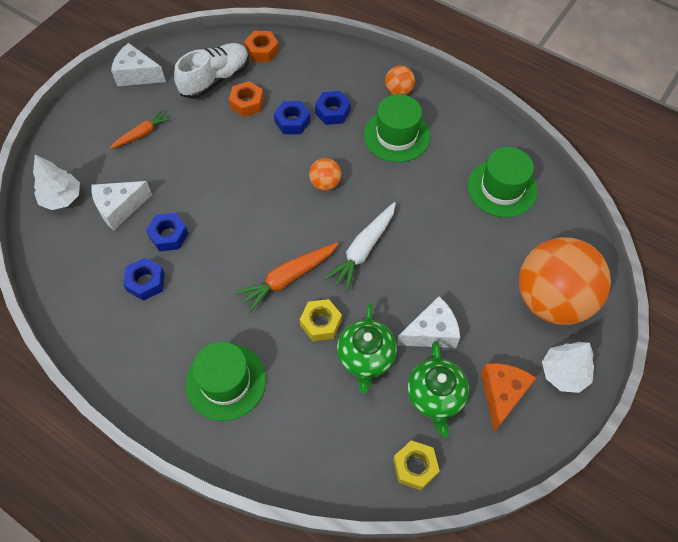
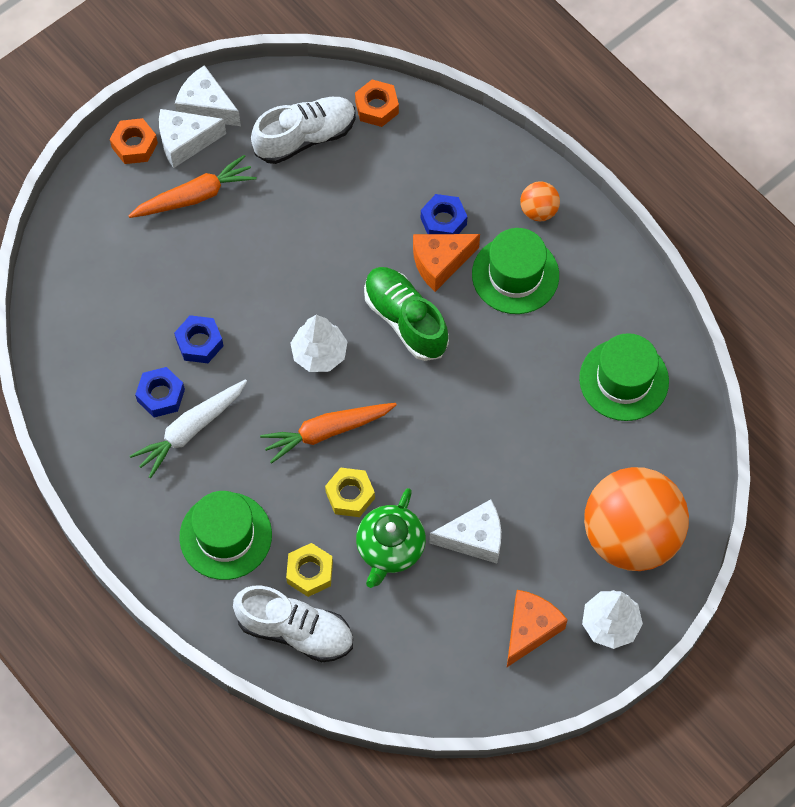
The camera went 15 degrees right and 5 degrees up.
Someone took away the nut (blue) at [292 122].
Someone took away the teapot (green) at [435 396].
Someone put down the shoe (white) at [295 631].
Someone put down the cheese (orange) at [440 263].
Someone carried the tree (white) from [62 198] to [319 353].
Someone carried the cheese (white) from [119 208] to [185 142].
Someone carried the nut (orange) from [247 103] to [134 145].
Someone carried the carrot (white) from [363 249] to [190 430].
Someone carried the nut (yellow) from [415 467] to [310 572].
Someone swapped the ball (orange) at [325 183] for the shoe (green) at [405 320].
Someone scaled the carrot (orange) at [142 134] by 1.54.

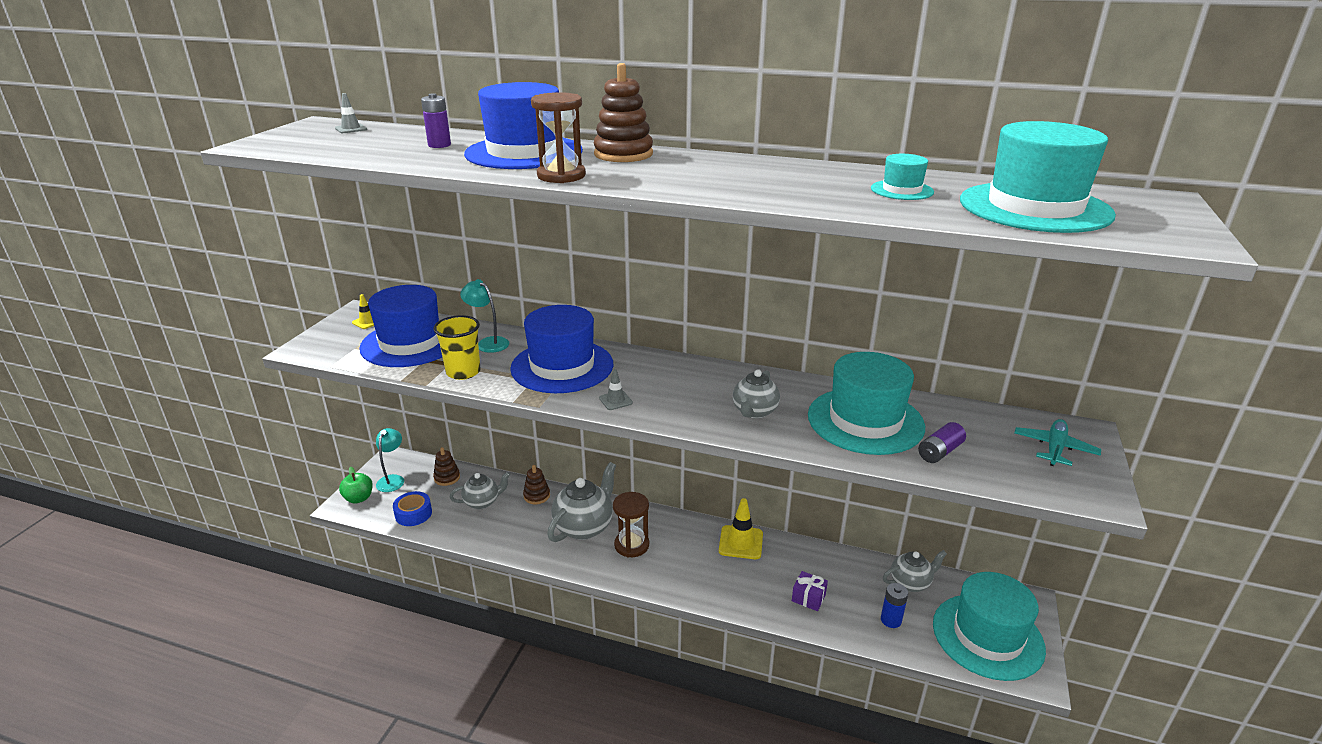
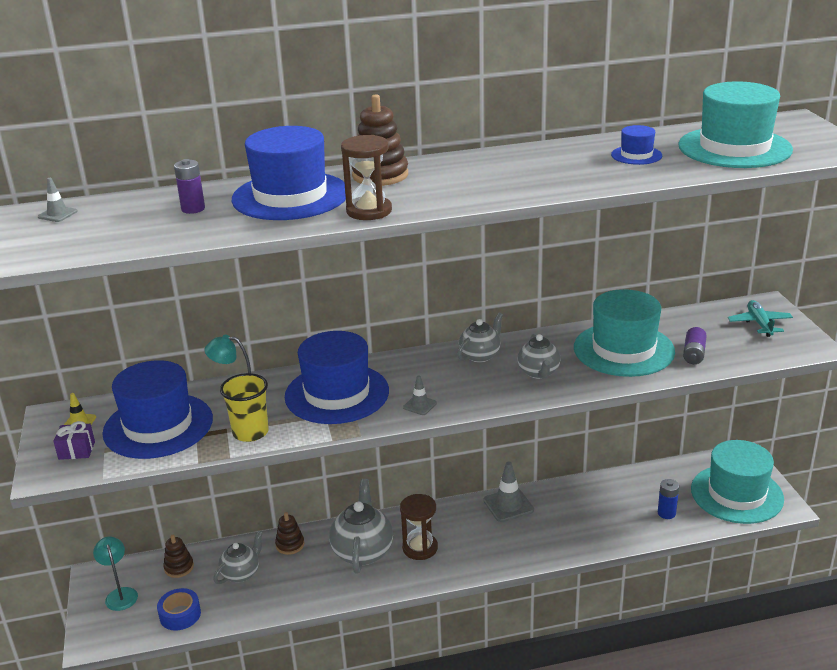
The camera went 30 degrees left and 0 degrees up.
Someone took away the apple (green) at [359 498].
Someone carried the gift (purple) from [808 598] to [76 450].
Someone carried the teapot (grey) from [910 583] to [480 355].
Someone repainted the traffic cone (yellow) at [741 542], which became the traffic cone (grey) at [508 505].
Someone repainted the hat (turquoise) at [902 190], which became the hat (blue) at [636 155].

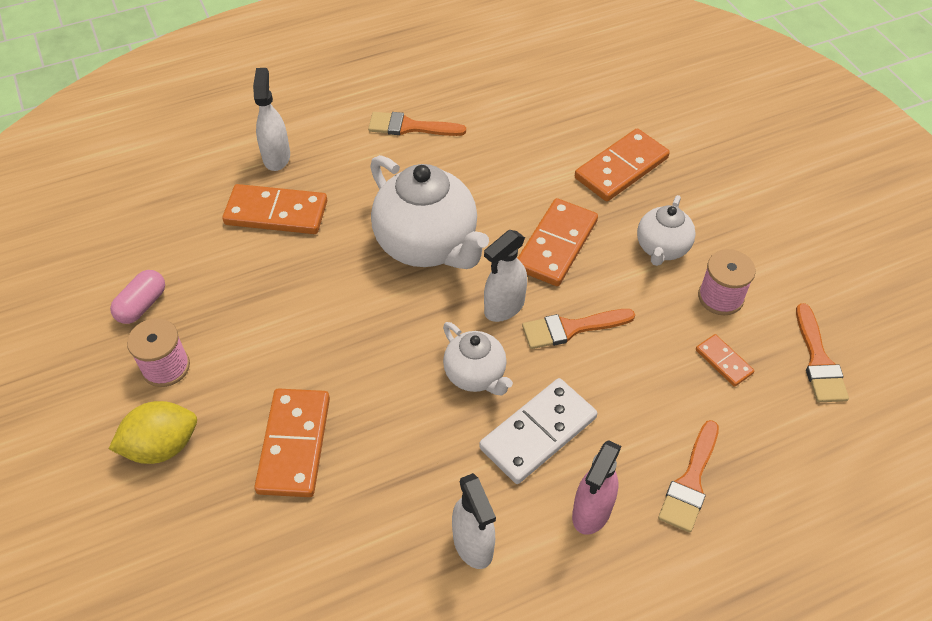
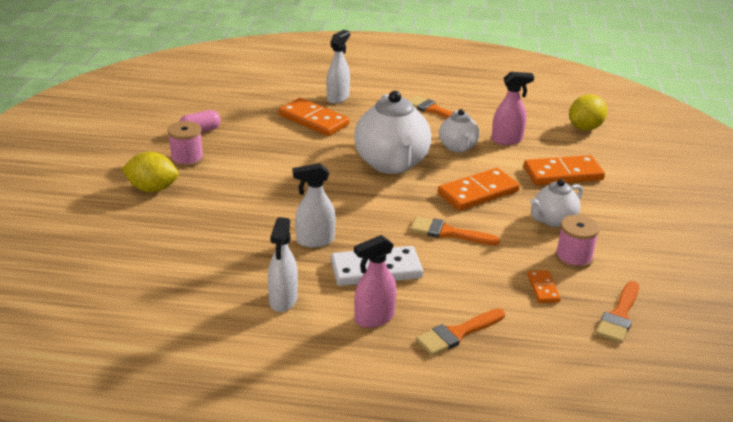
The camera went 30 degrees right and 20 degrees down.
Someone took away the domino (orange) at [294 444].
Someone put down the spray bottle (pink) at [507 140].
Someone put down the lemon (yellow) at [584 128].
Someone carried the teapot (white) from [475 375] to [458 147].
Someone carried the spray bottle (white) from [504 307] to [315 240].

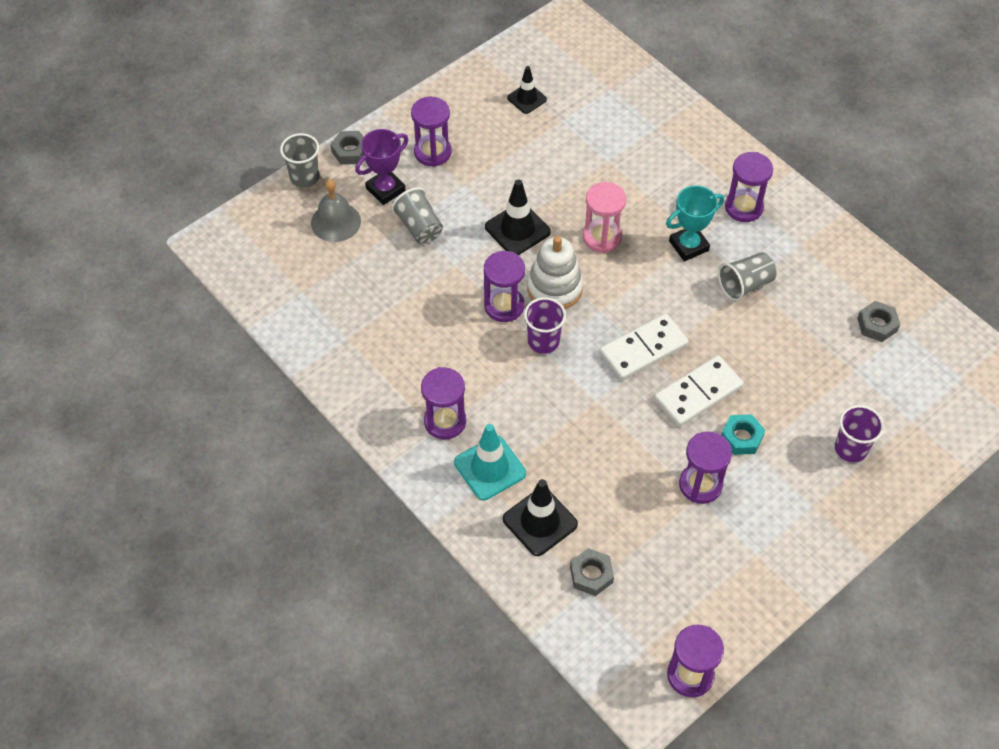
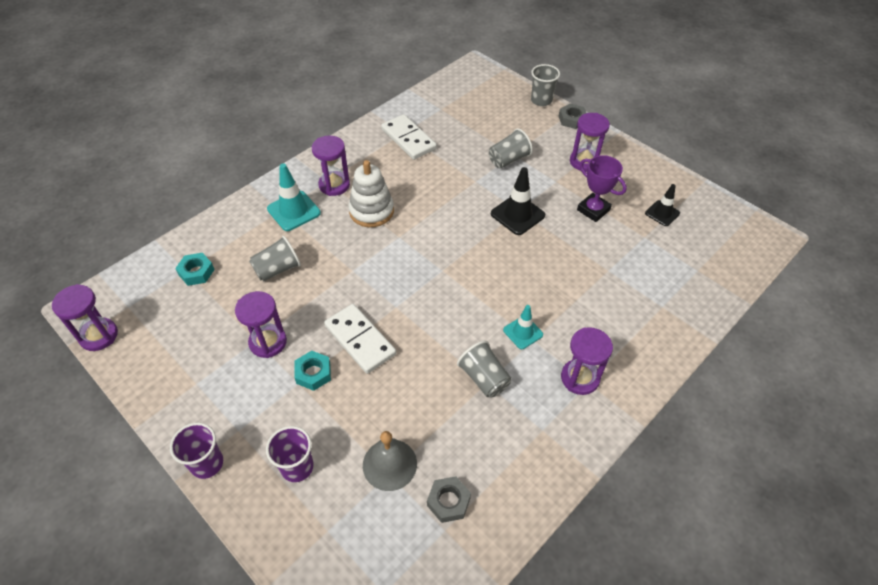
The camera went 85 degrees right and 5 degrees down.
Someone took away the hourglass (purple) at [504 306].
Someone took away the traffic cone (black) at [540 522].
Someone took away the hourglass (pink) at [602 237].
Someone put down the cup (grey) at [277 269].
Someone carried the bell (grey) from [336 222] to [389 464].
Someone carried the trophy (purple) from [385 189] to [593 210].
Someone carried the cup (purple) from [543 341] to [207 463].
Someone carried the stacking toy (white) from [554 288] to [371 211].
Someone carried the domino (white) from [643 349] to [408 139].
Someone swapped the trophy (turquoise) at [688 246] for the traffic cone (turquoise) at [523 332].
Someone repainted the nut (grey) at [591 575], which became the nut (turquoise) at [196 272].

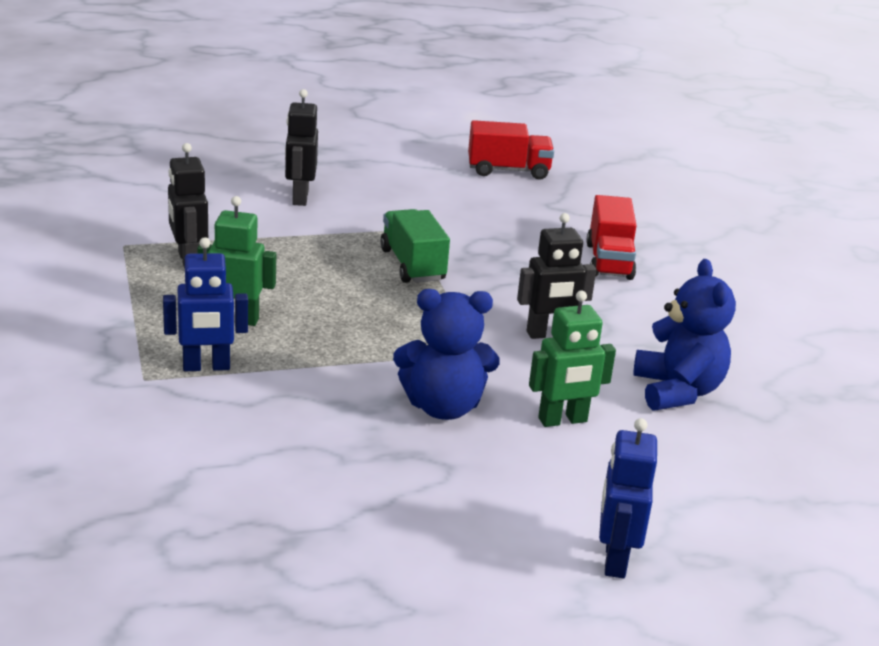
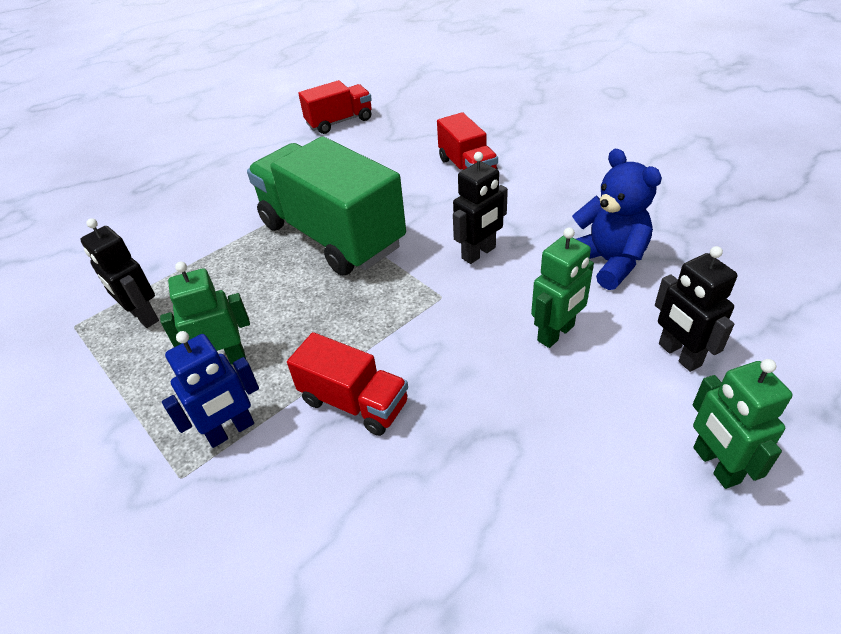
The camera went 20 degrees left and 15 degrees up.
Someone took away the teddy bear (blue) at [443 407].
Someone put down the truck (red) at [354 402].
Someone carried the robot (black) from [300 197] to [679 355].
Someone repainted the robot (blue) at [614 559], which became the robot (green) at [715 465].
Someone scaled the truck (green) at [412 265] by 1.93.

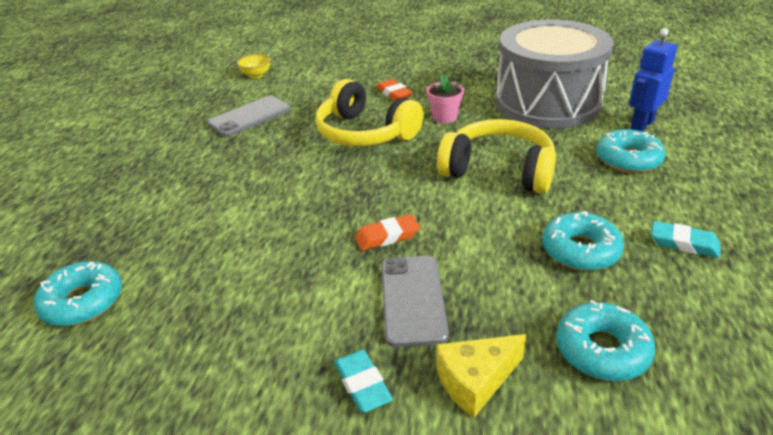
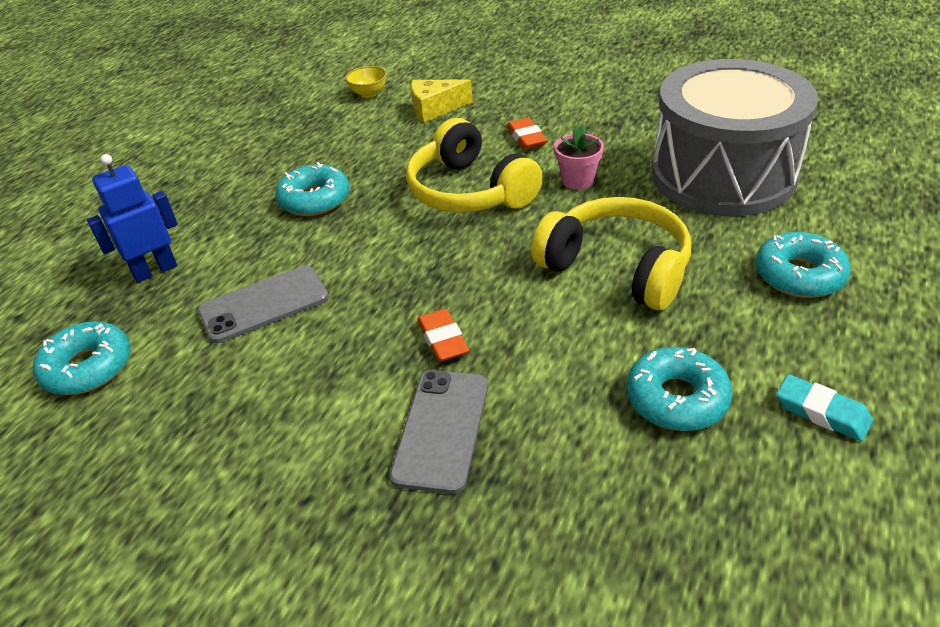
The camera went 15 degrees right and 5 degrees up.
Someone took away the eraser (turquoise) at [362 384].
Someone carried the phone (grey) from [249 117] to [264 304].
Someone carried the cheese (yellow) from [475 381] to [435 109].
Someone carried the donut (turquoise) from [602 350] to [315 199].
Someone carried the robot (blue) from [641 125] to [155 270].
Someone rotated the eraser (orange) at [387 236] by 75 degrees clockwise.

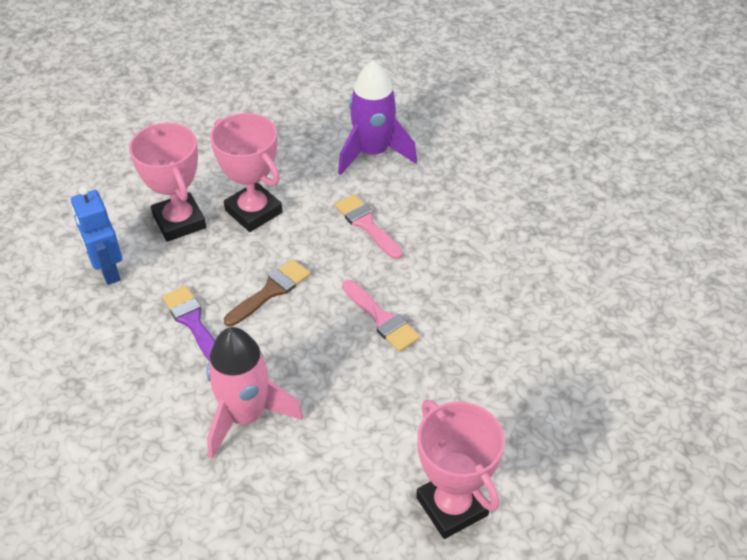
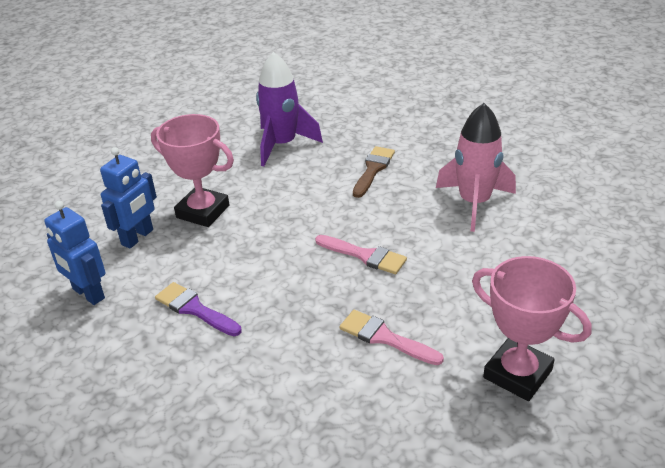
The camera went 20 degrees left and 10 degrees down.
Someone carried the rocket (pink) from [246 416] to [474 203].
Someone carried the brush (brown) from [270 291] to [373 169].
Someone carried the brush (pink) from [366 224] to [385 338].
Someone swapped the trophy (pink) at [179 221] for the robot (blue) at [138 237].

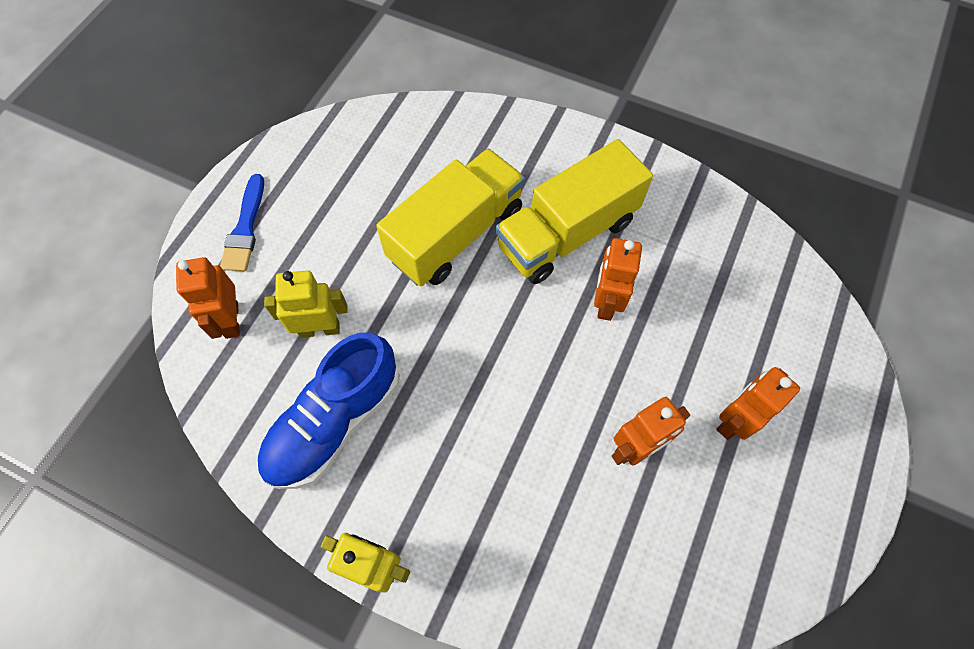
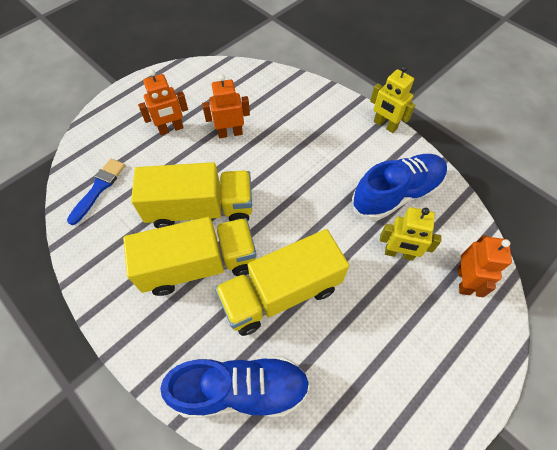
The camera went 160 degrees left and 5 degrees down.
Someone put down the shoe (blue) at [241 390].
Someone carried the brush (blue) from [245 228] to [98 188].
Someone swapped the robot (orange) at [606 302] for the truck (yellow) at [200 209].

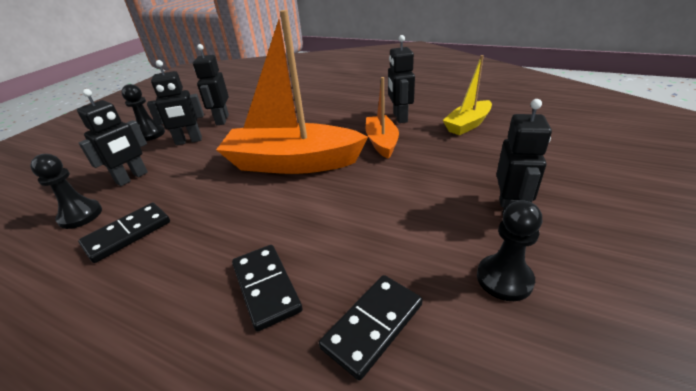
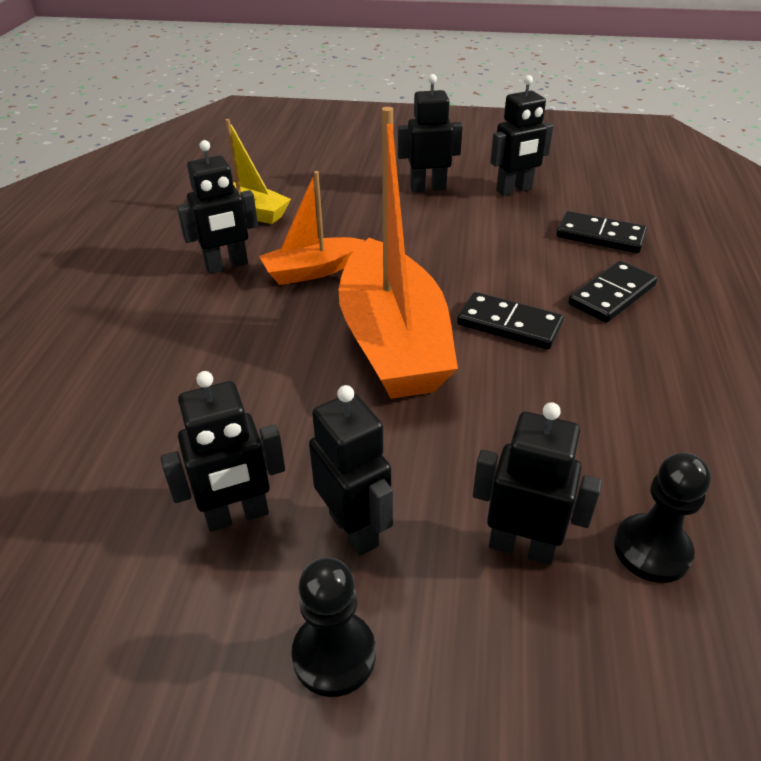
The camera went 110 degrees left and 5 degrees up.
Someone carried the domino (black) from [128 234] to [509 324].
Someone swapped the pawn (black) at [504 279] for the robot (black) at [514 190].

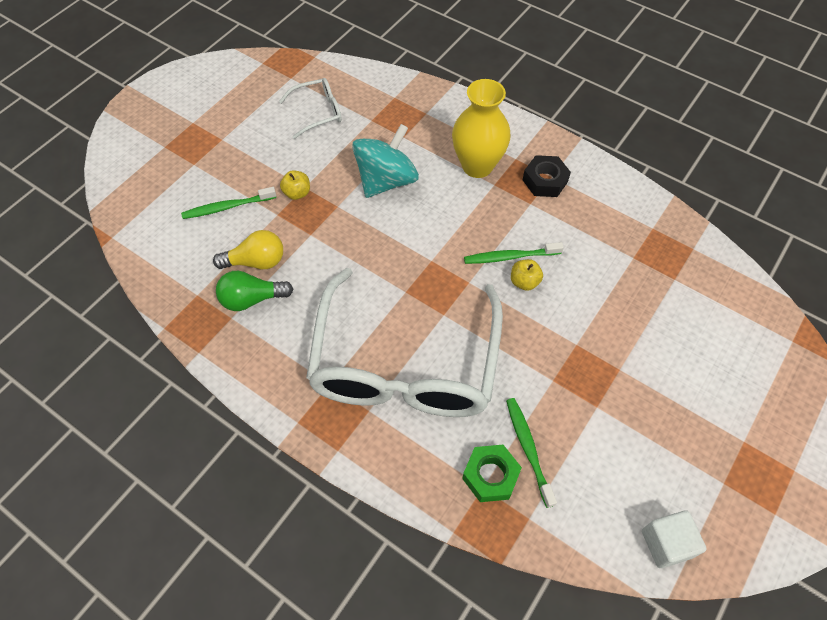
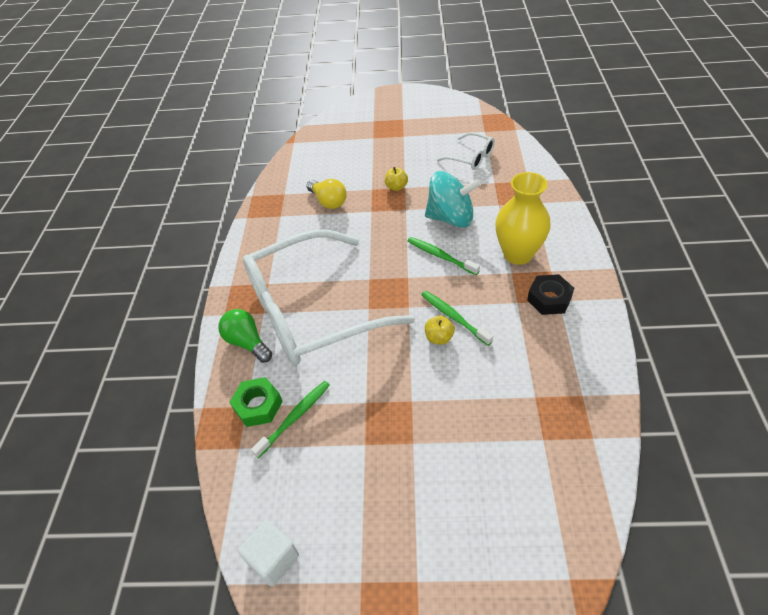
The camera went 60 degrees right and 10 degrees down.
Someone carried the toothbrush (green) from [227 207] to [440 256].
Someone carried the light bulb (green) from [252 299] to [247 342].

